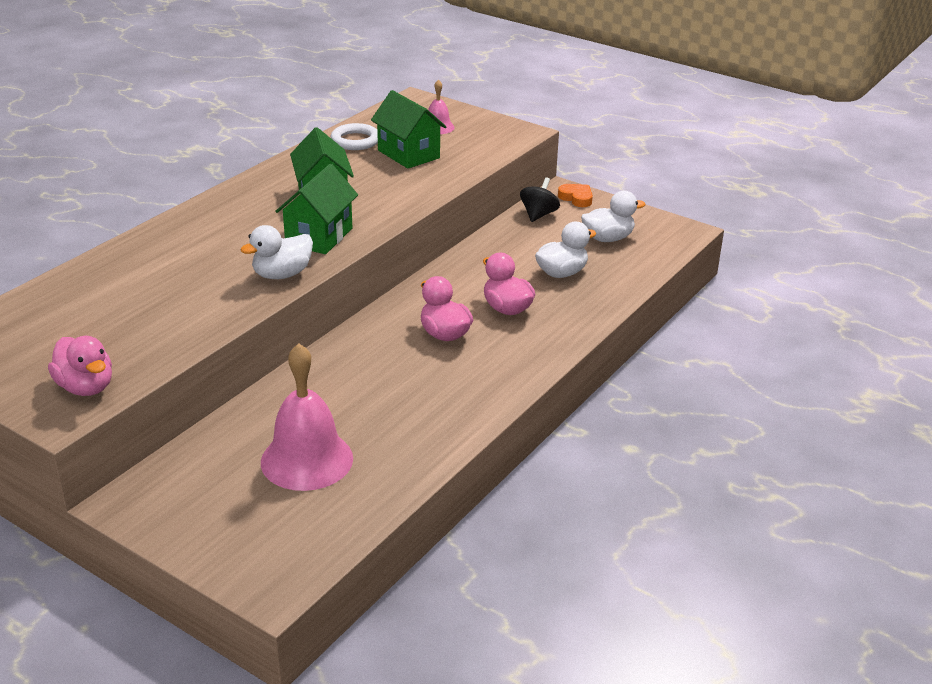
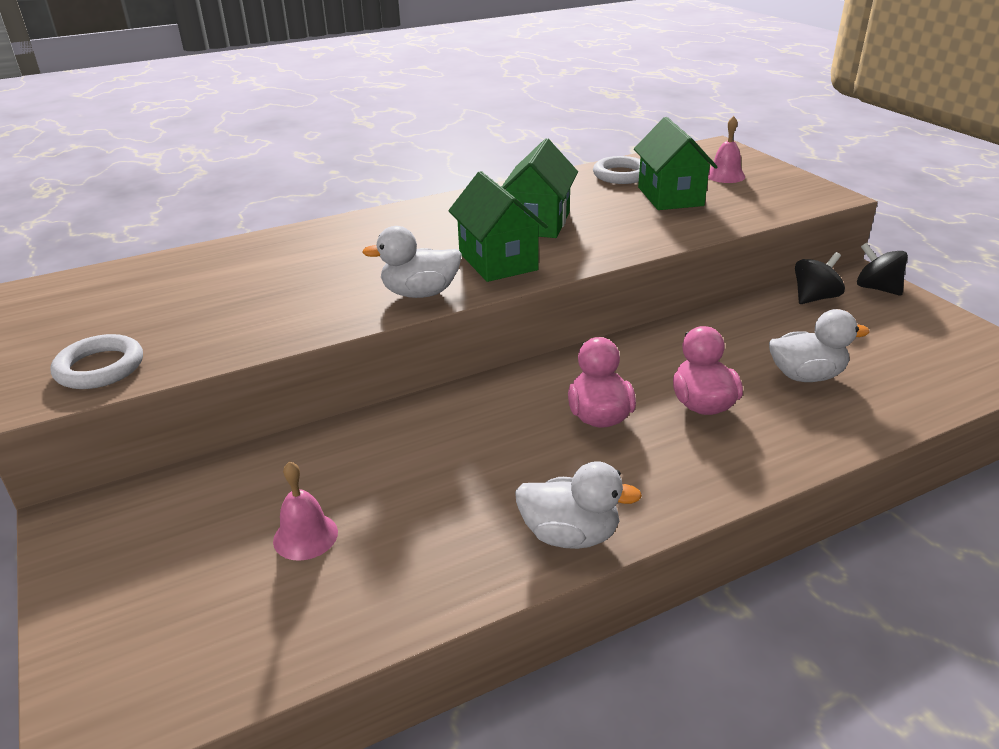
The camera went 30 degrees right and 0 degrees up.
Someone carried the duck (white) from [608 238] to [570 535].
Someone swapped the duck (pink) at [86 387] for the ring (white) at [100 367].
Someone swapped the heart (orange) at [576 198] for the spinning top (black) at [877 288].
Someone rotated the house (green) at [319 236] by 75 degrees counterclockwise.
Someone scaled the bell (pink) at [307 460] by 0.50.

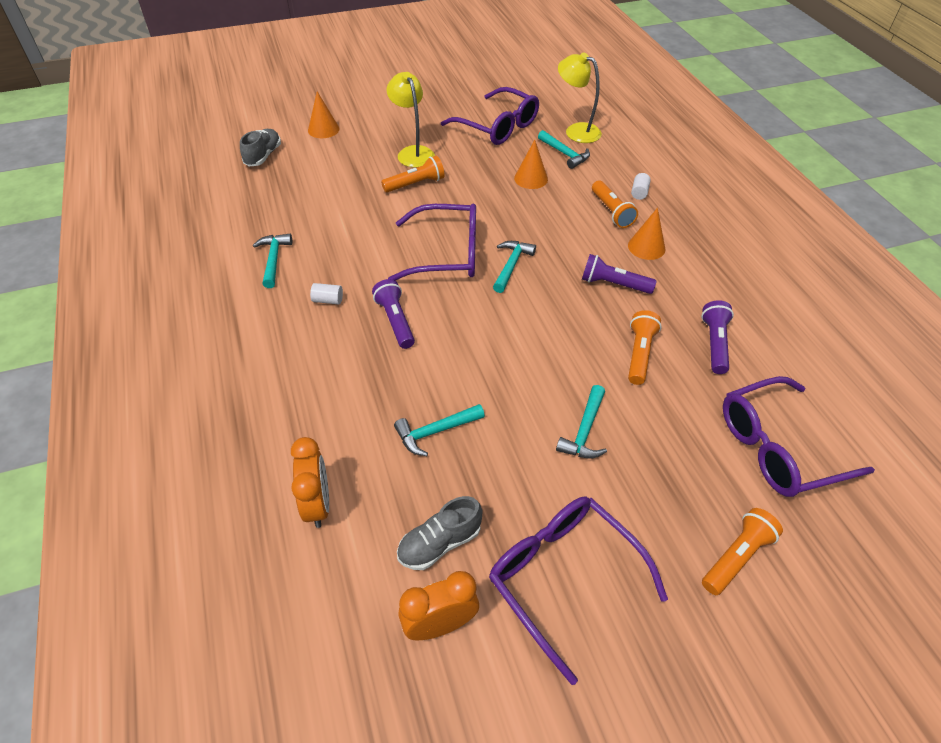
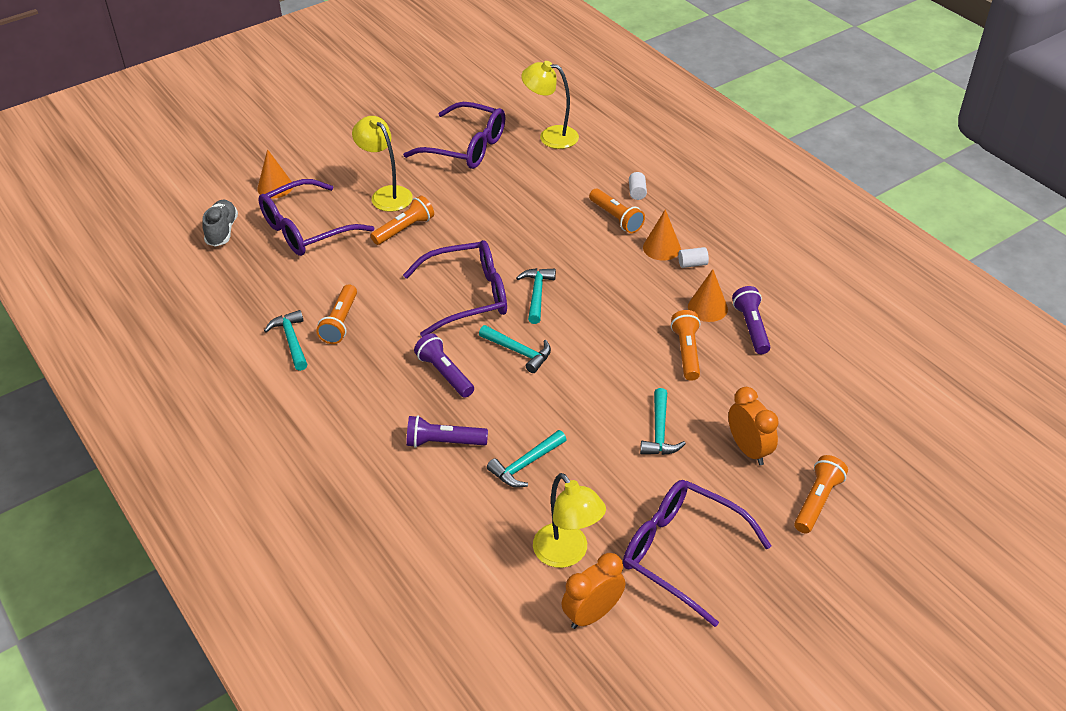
The camera went 15 degrees left and 5 degrees down.
Someone put down the flashlight (orange) at [340 322].
Someone carried the clock (orange) from [318 504] to [748 449].
Someone carried the cylinder (white) from [328 300] to [692 264].
Someone carried the cone (orange) from [531 178] to [707 308].
Someone carried the hammer (turquoise) from [564 154] to [518 352].
Someone carried the flashlight (purple) from [613 284] to [444 442].
Someone carried the glasses (purple) from [778 447] to [306 229].
Someone swapped the shoe (grey) at [439 543] for the lamp (yellow) at [567 554].

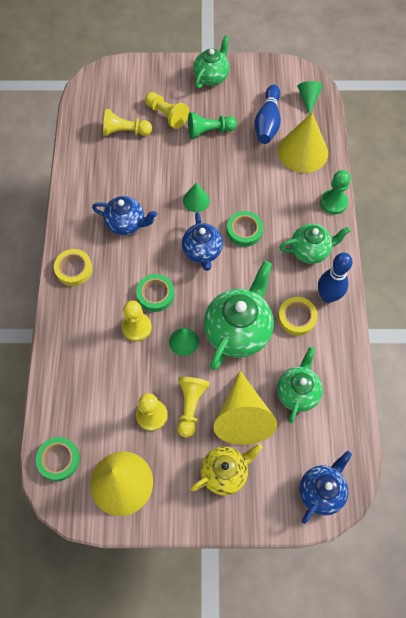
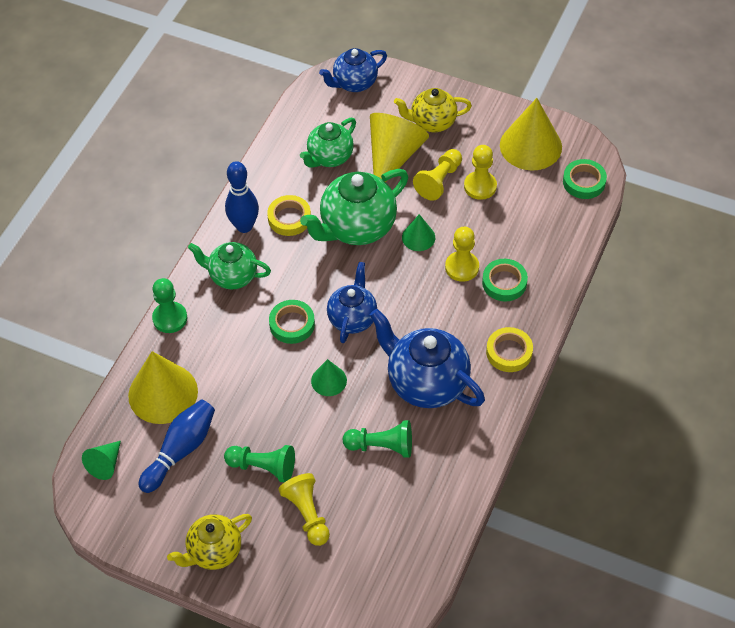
The camera went 155 degrees left and 10 degrees down.
Someone took away the pawn (yellow) at [125 131].
Someone put down the pawn (green) at [381 446].
Someone carried the tape (green) from [155 294] to [504 283].
Someone repainted the teapot (green) at [211 77], which became the teapot (yellow) at [214 551].
Someone scaled the teapot (blue) at [126 224] by 1.58.

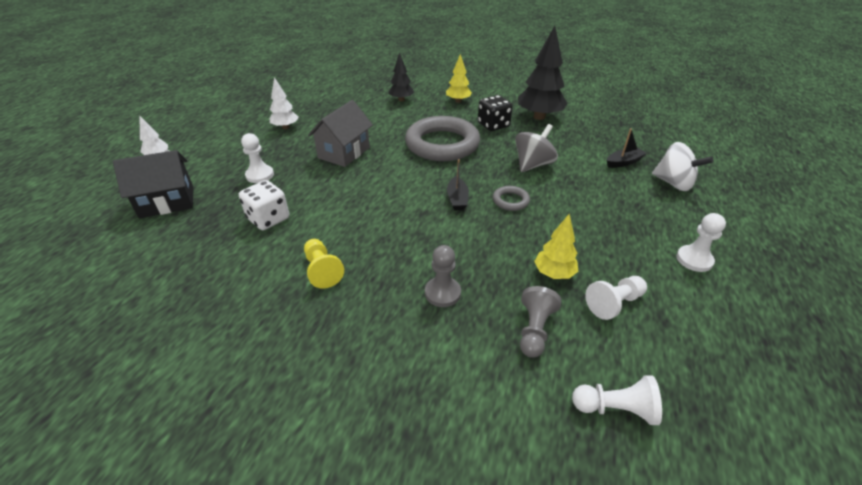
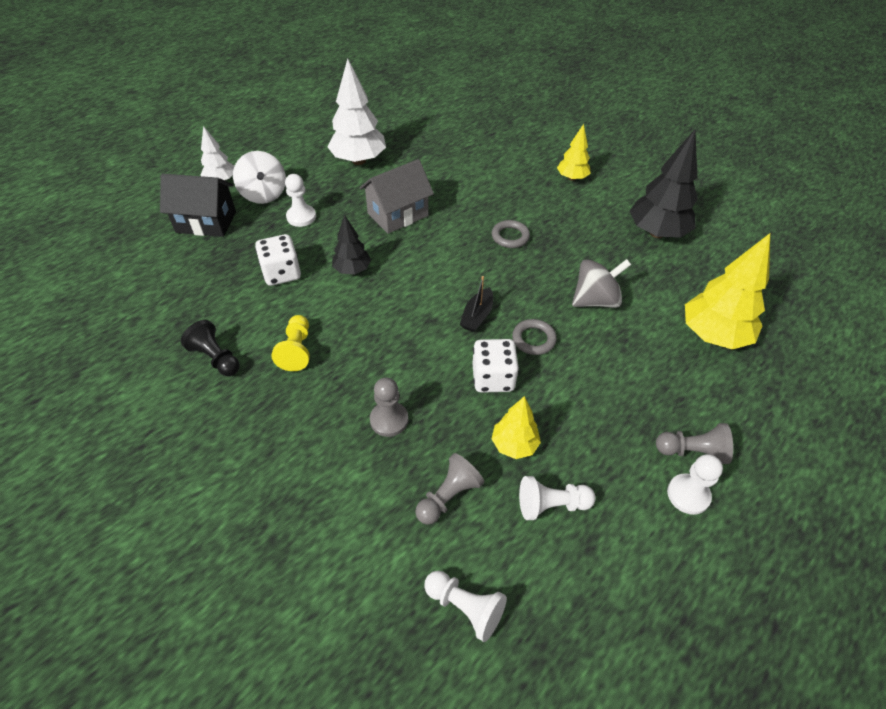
The camera went 25 degrees right and 10 degrees up.
Someone took away the dice (black) at [493 125].
Someone put down the pawn (black) at [216 358].
Someone put down the dice (white) at [493 378].
Someone put down the pawn (grey) at [692 451].
Someone carried the tree (black) from [401 100] to [352 270].
Someone carried the spinning top (white) from [673 183] to [264 194].
Someone swapped the boat (black) at [623 162] for the tree (yellow) at [713 335].
Someone scaled the tree (white) at [285 127] by 1.76.
Someone scaled the ring (grey) at [442 144] by 0.42.

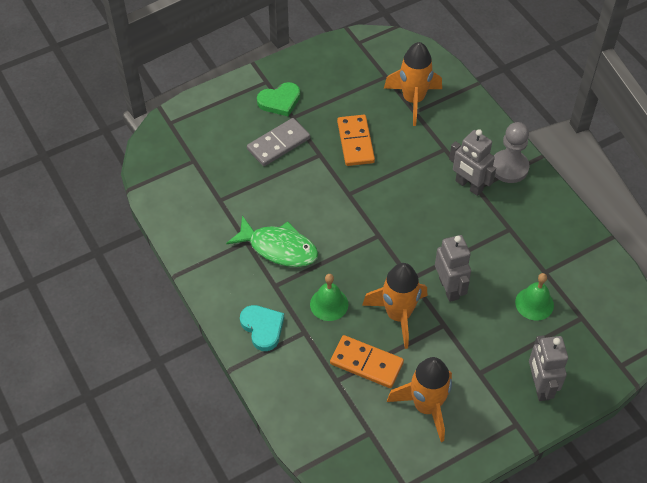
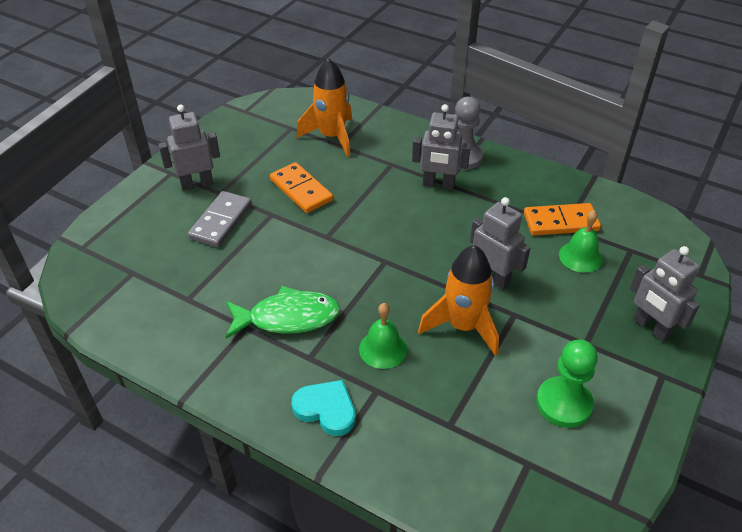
The camera went 30 degrees left and 10 degrees down.
Someone carried the domino (orange) from [366 363] to [560 222].
Someone swapped the heart (green) at [280 101] for the robot (grey) at [197 184].
Someone swapped the rocket (orange) at [426 406] for the pawn (green) at [564 403].

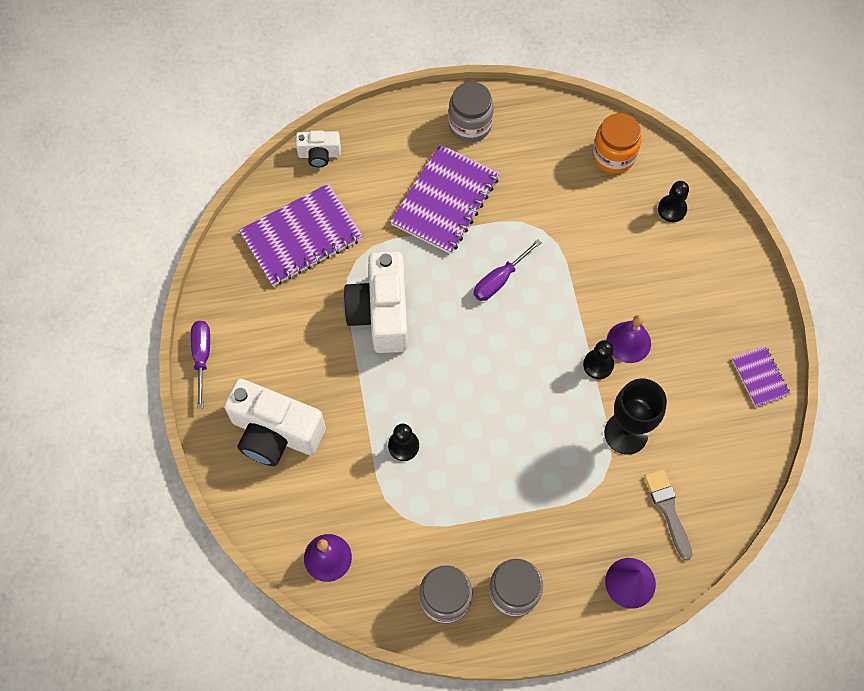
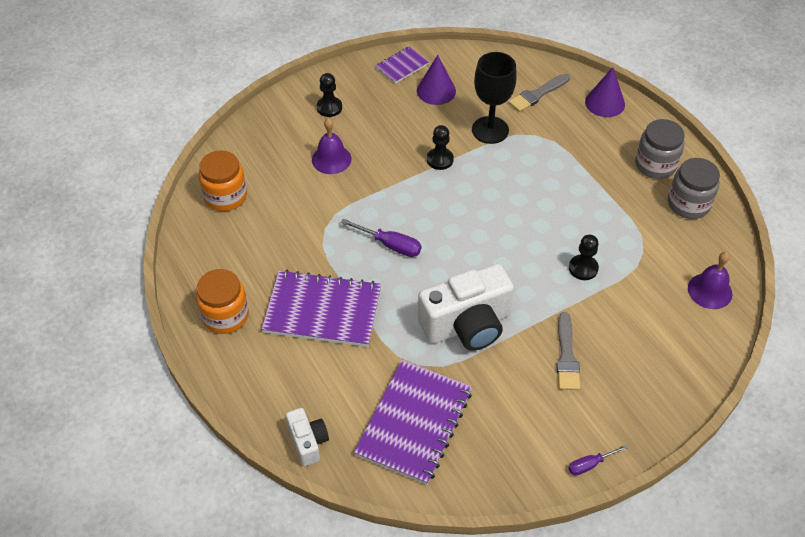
The camera went 110 degrees left and 15 degrees down.
Someone took away the camera (white) at [275 433].
Someone put down the cone (purple) at [436 91].
Someone put down the brush (grey) at [566 356].
Someone carried the bell (purple) from [628 342] to [331 159].
Someone carried the pawn (black) from [672 209] to [329 107].
Someone repainted the jar (grey) at [470 125], which became the jar (orange) at [225 316].
Someone rotated the notebook (purple) at [301 237] by 75 degrees clockwise.
Someone scaled the screwdriver (purple) at [202 357] by 0.65.

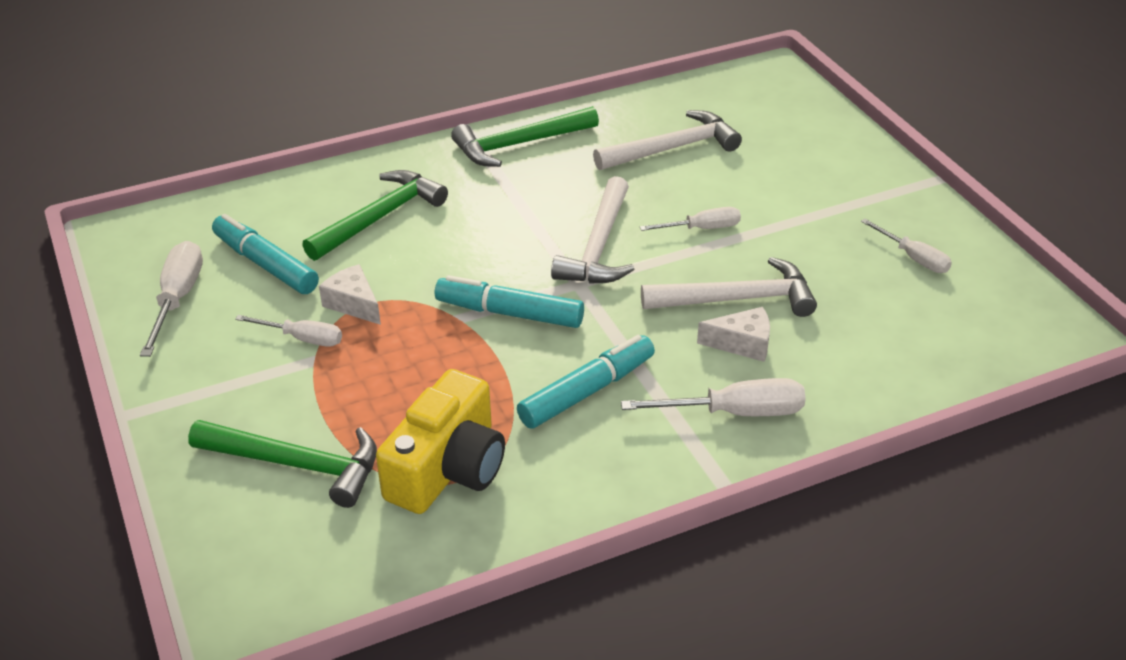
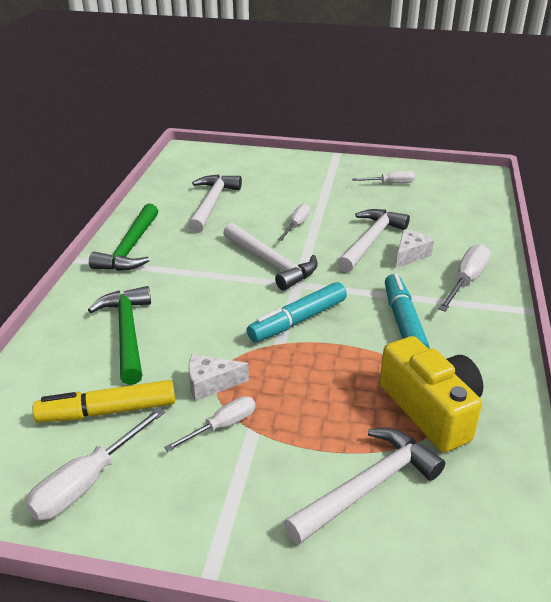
The camera went 55 degrees left and 5 degrees down.
Someone repainted the hammer (green) at [297 464], which became the hammer (white) at [368 486].
Someone repainted the marker (turquoise) at [266 264], which became the marker (yellow) at [107 411].
Someone rotated the screwdriver (white) at [177 299] by 90 degrees counterclockwise.

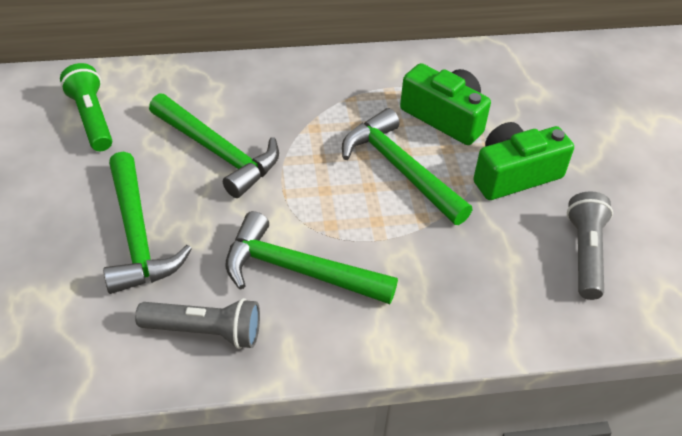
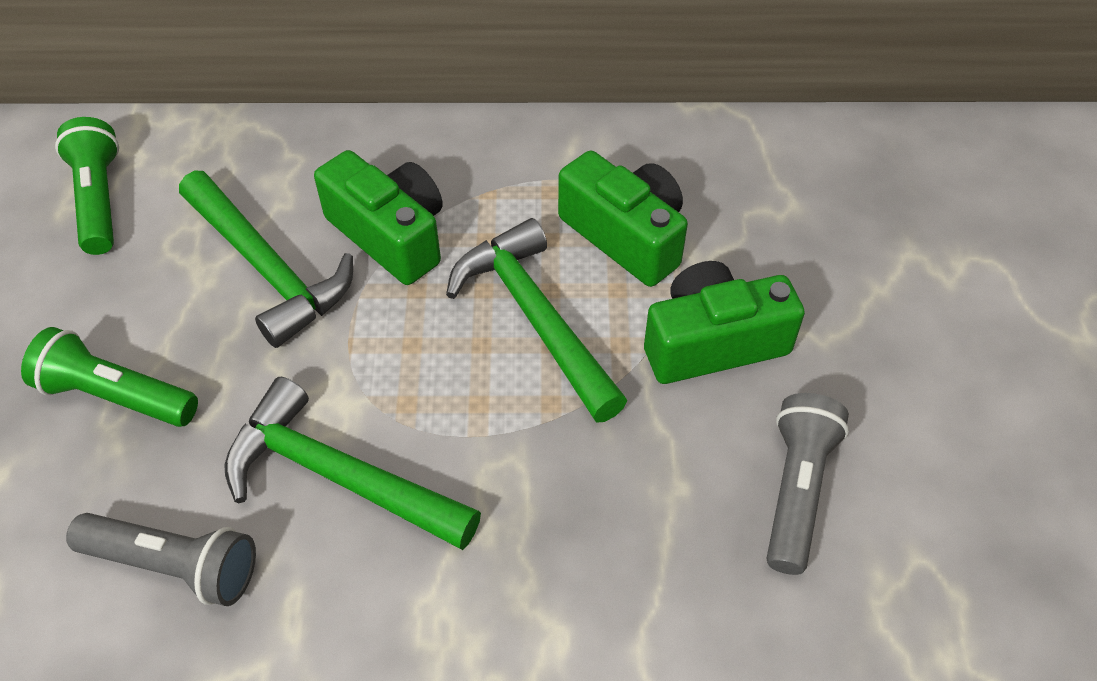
The camera went 10 degrees right and 5 degrees up.
Someone put down the camera (green) at [390 235].
Someone swapped the hammer (green) at [137 235] for the flashlight (green) at [116 396].

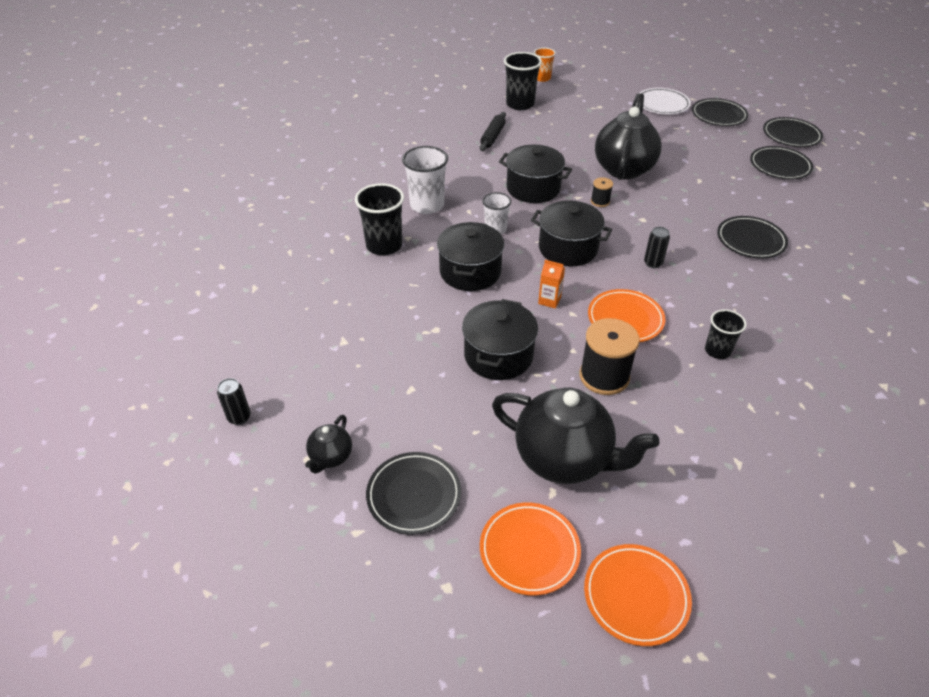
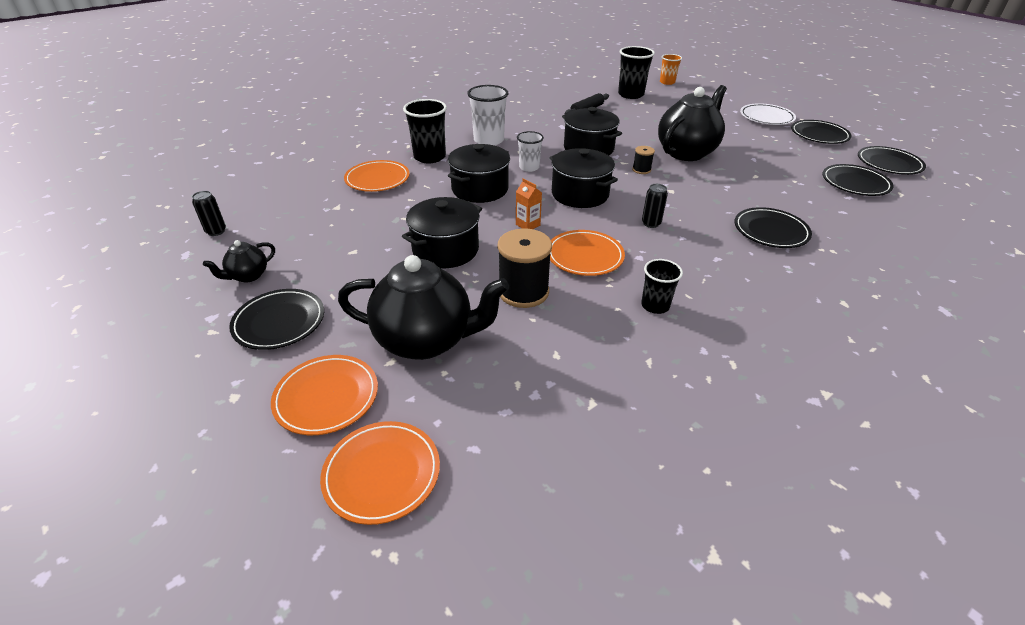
The camera went 25 degrees right and 5 degrees down.
Someone put down the plate (orange) at [377 179].
Someone rotated the teapot (black) at [564 459] by 45 degrees counterclockwise.

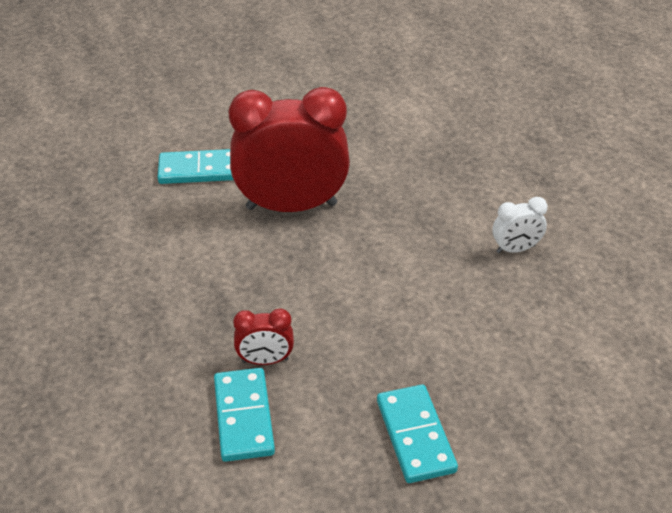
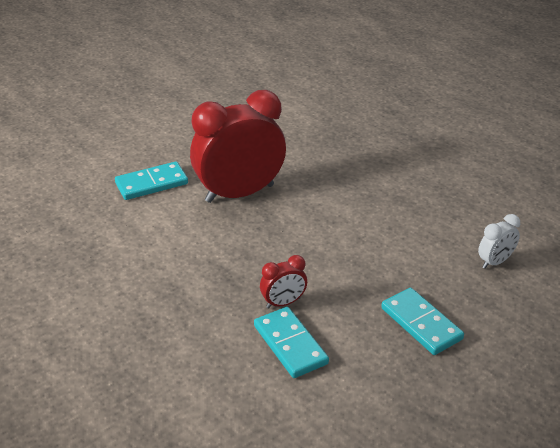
The camera went 20 degrees left and 5 degrees down.
Someone carried the clock (white) from [515 249] to [495 262].

